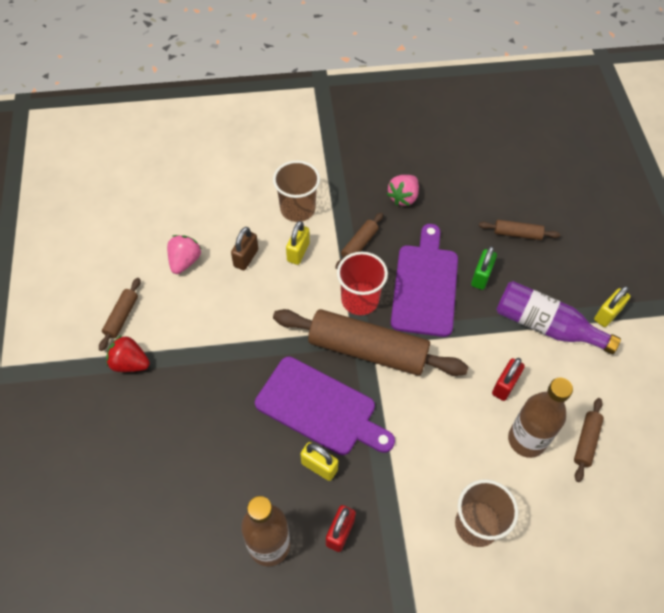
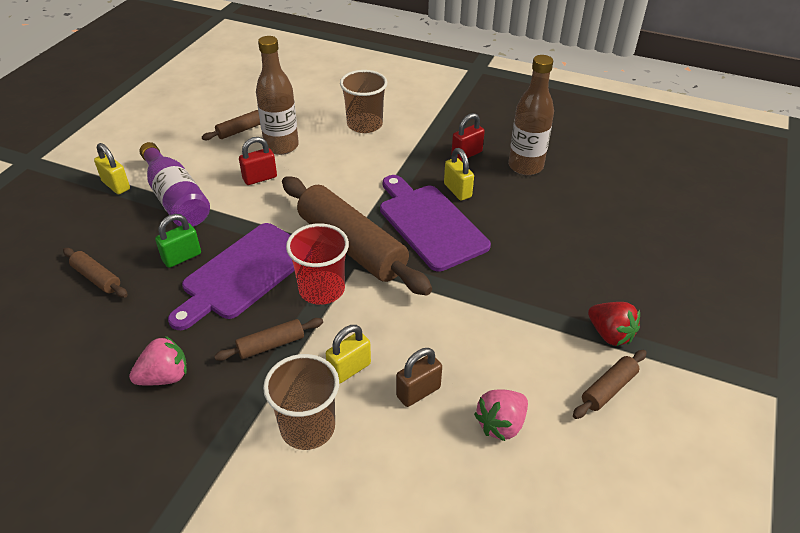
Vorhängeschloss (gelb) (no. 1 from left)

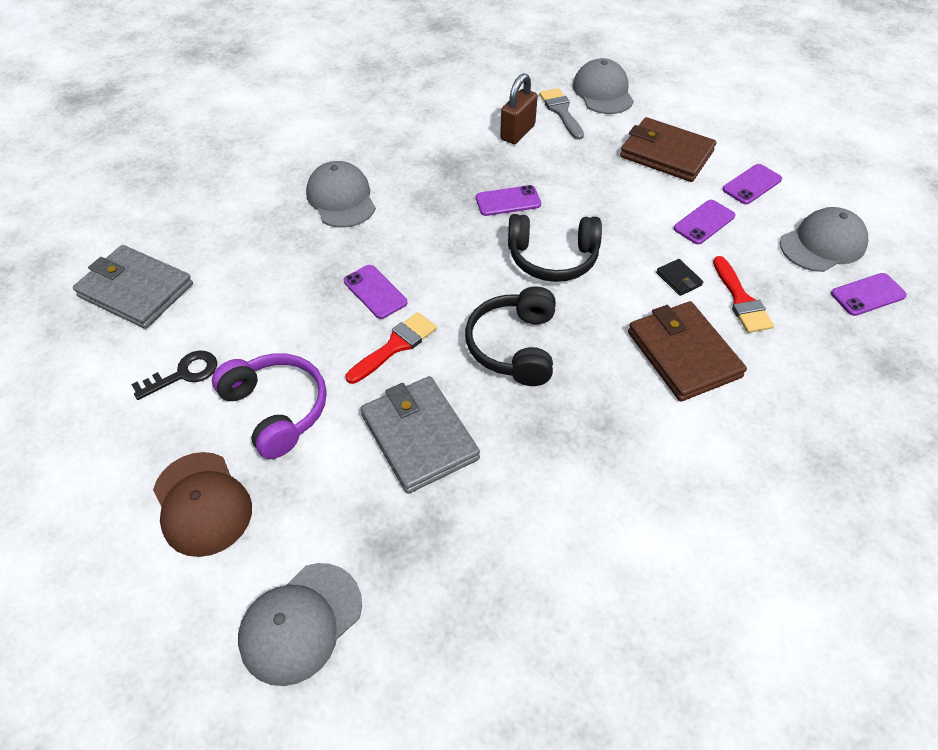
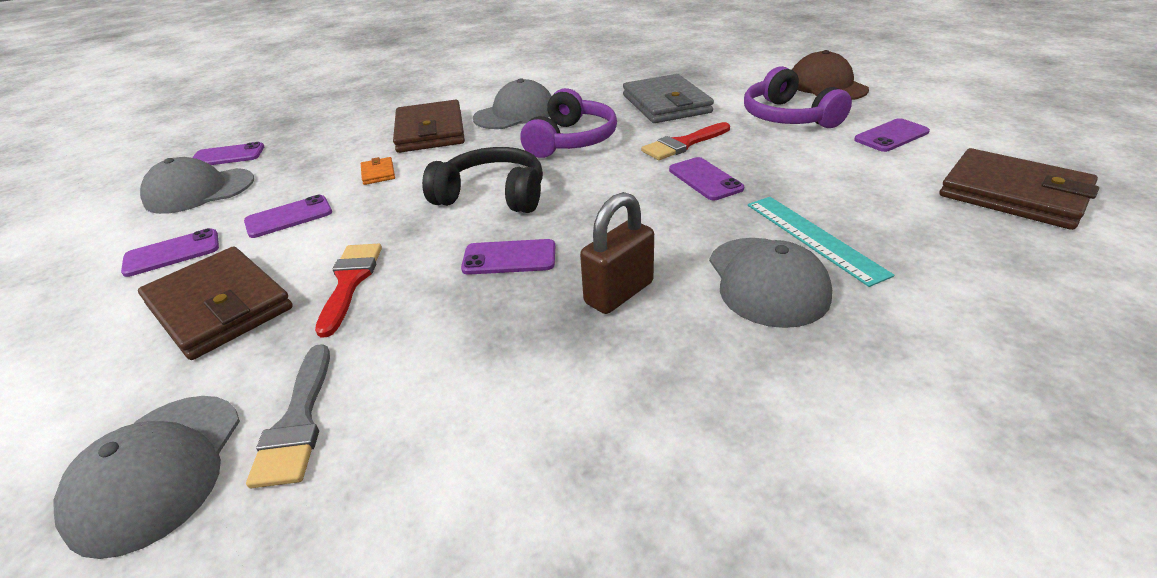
Lineal (türkis)
Kappe (grau) (no. 3 from left)
Vorhängeschloss (braun)
Pinsel (rot) (no. 1 from left)
Handy (lila) (no. 6 from left)
Geldbörse (braun) (no. 3 from left)
Kopfhörer (lila) (no. 1 from left)
Geldbörse (orange)

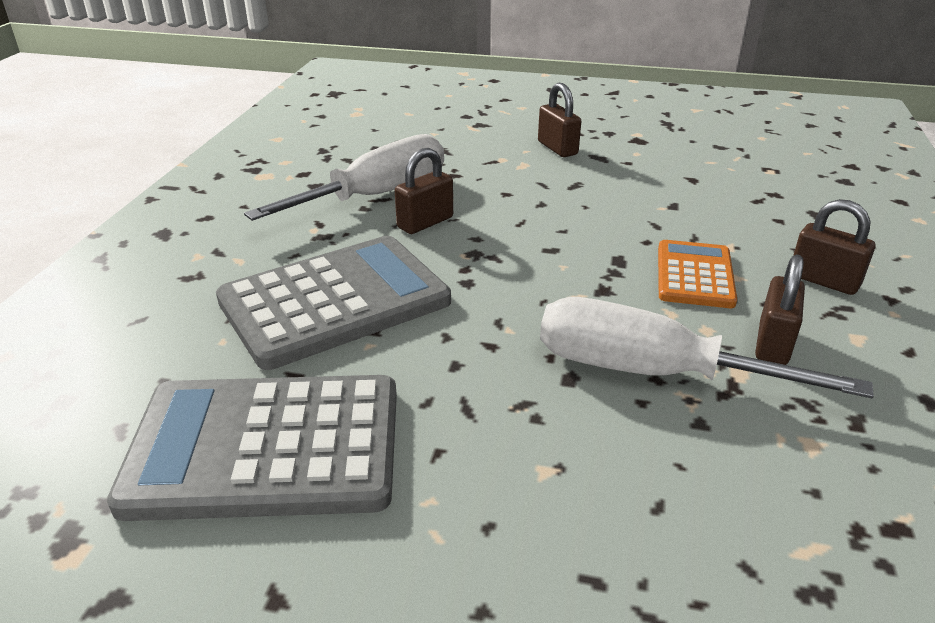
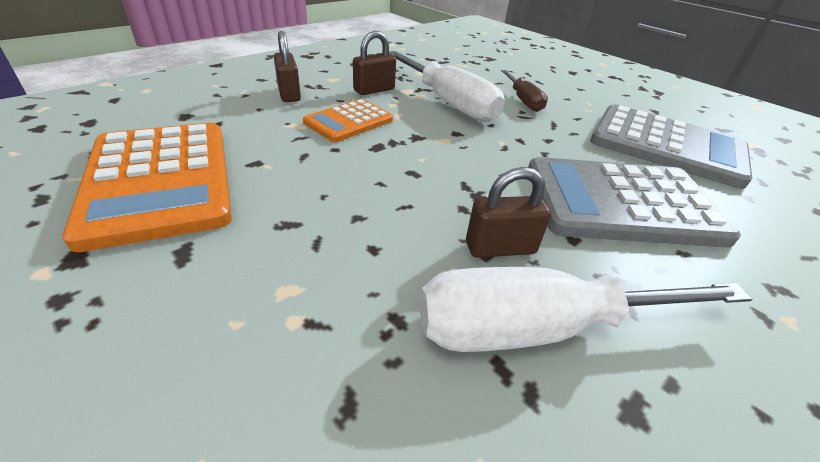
Vorhängeschloss (braun) (no. 2 from left in the first image)
Taschenrechner (orange) (no. 1 from left)
Schraubenzieher (braun)

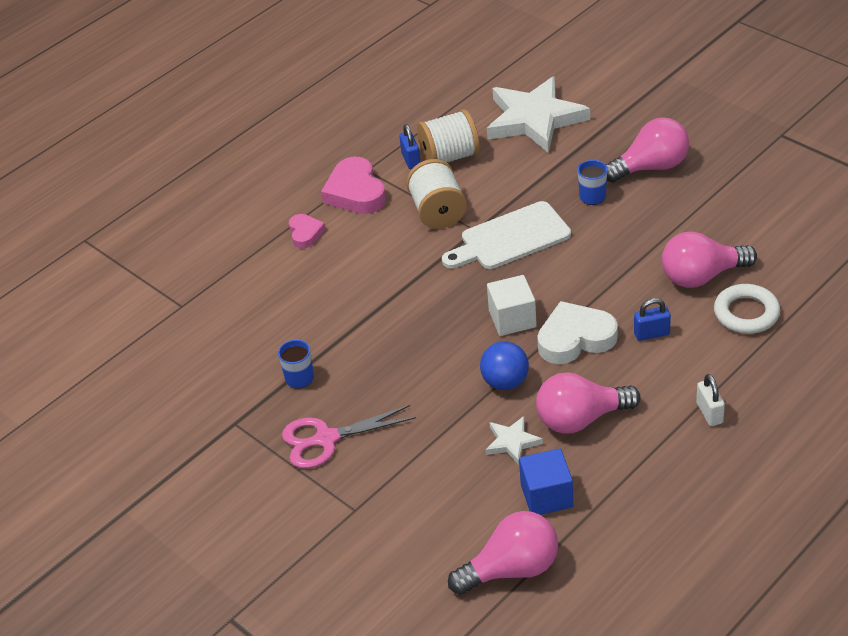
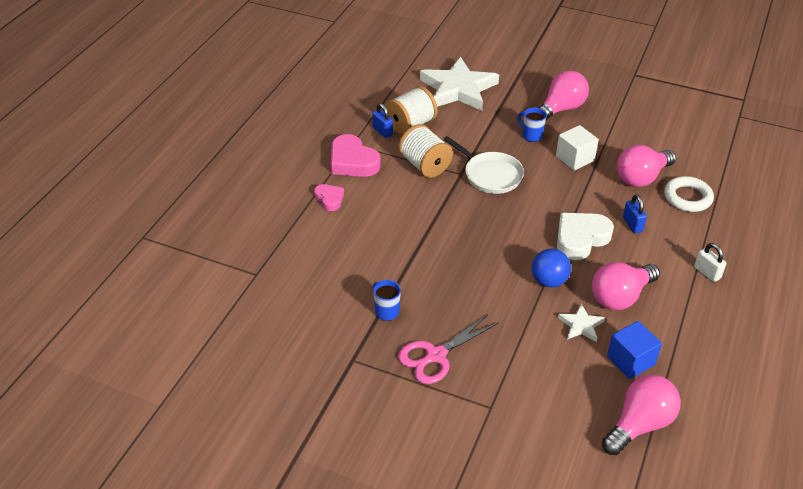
Kubus (weiß)
Pfanne (weiß)
Vorhängeschloss (blau) (no. 2 from left)

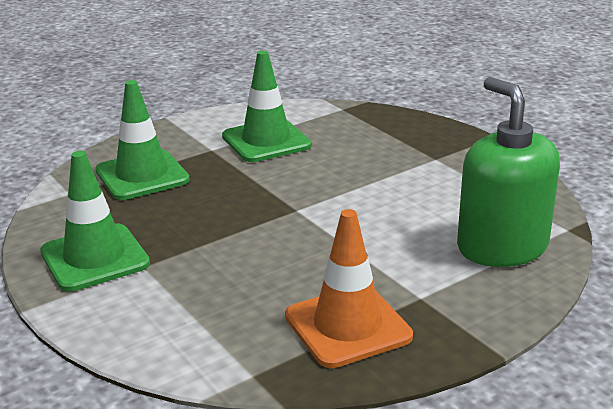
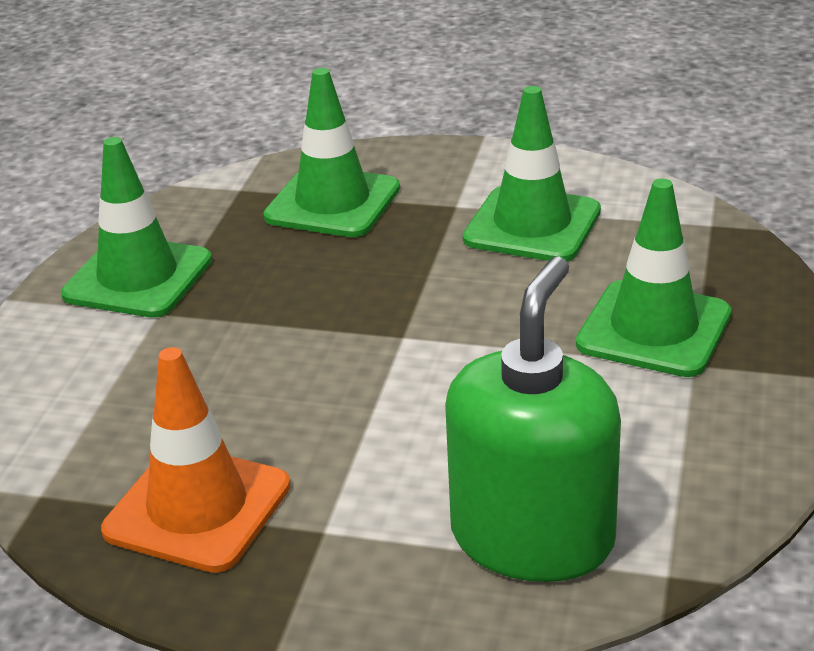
Leitkegel (grün) (no. 4 from left)

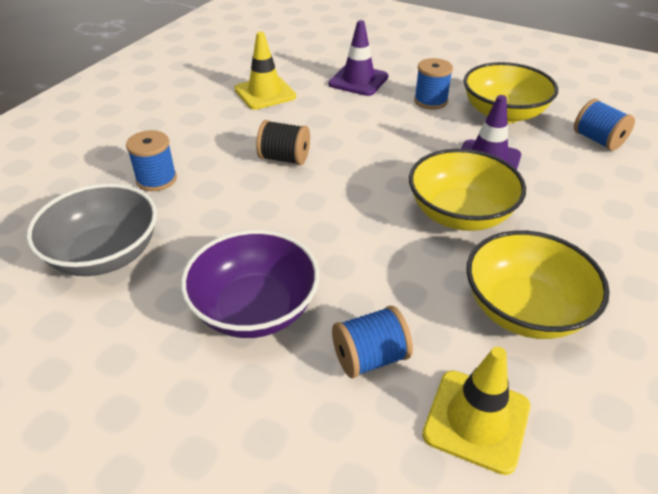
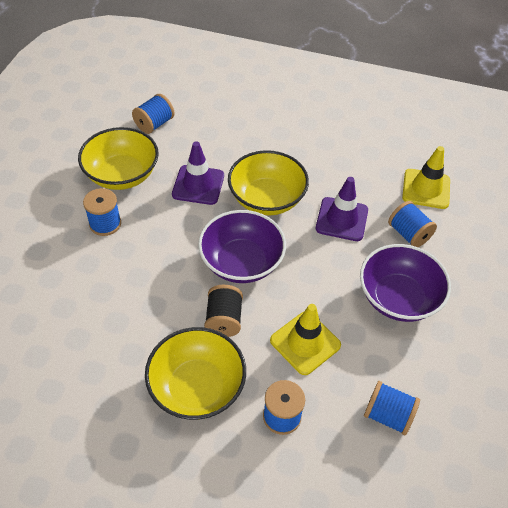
Schüssel (lila) (no. 1 from left)
Leitkegel (gelb) (no. 1 from left)
Leitkegel (lila) (no. 2 from left)
Schüssel (gelb) (no. 2 from left)
Garnrolle (blau) (no. 4 from left)

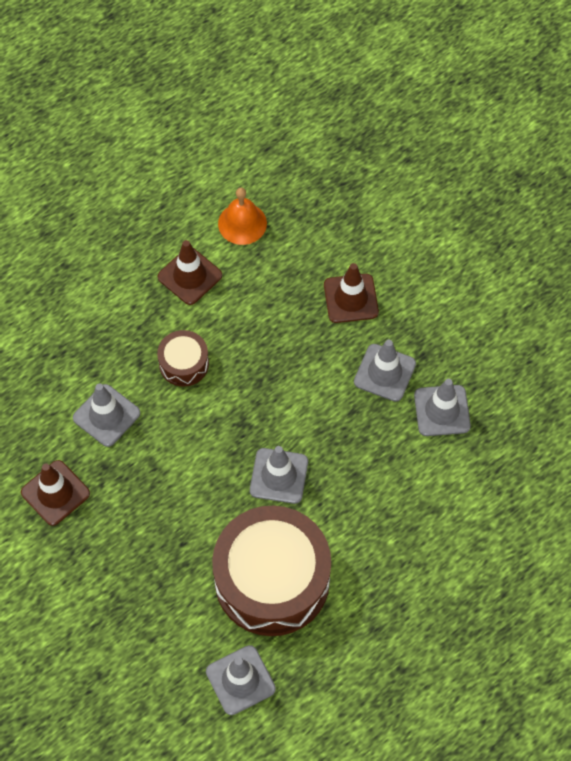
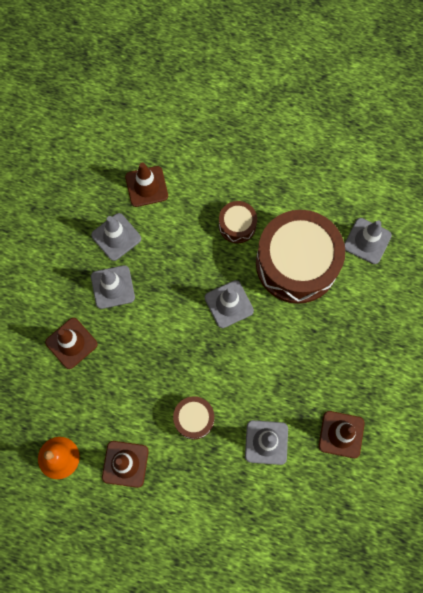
Leitkegel (braun) (no. 3 from left)
Trommel (braun) (no. 2 from left)

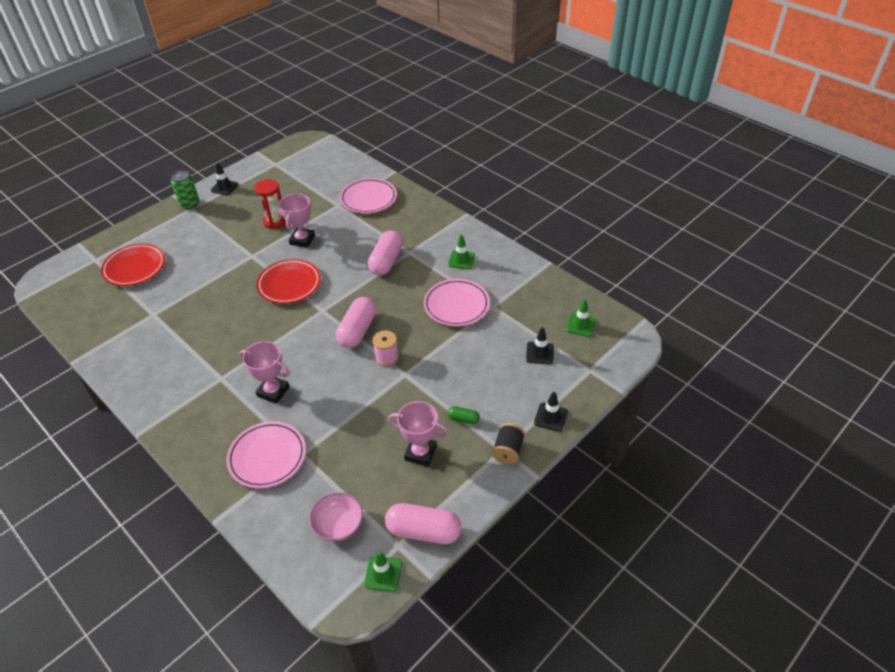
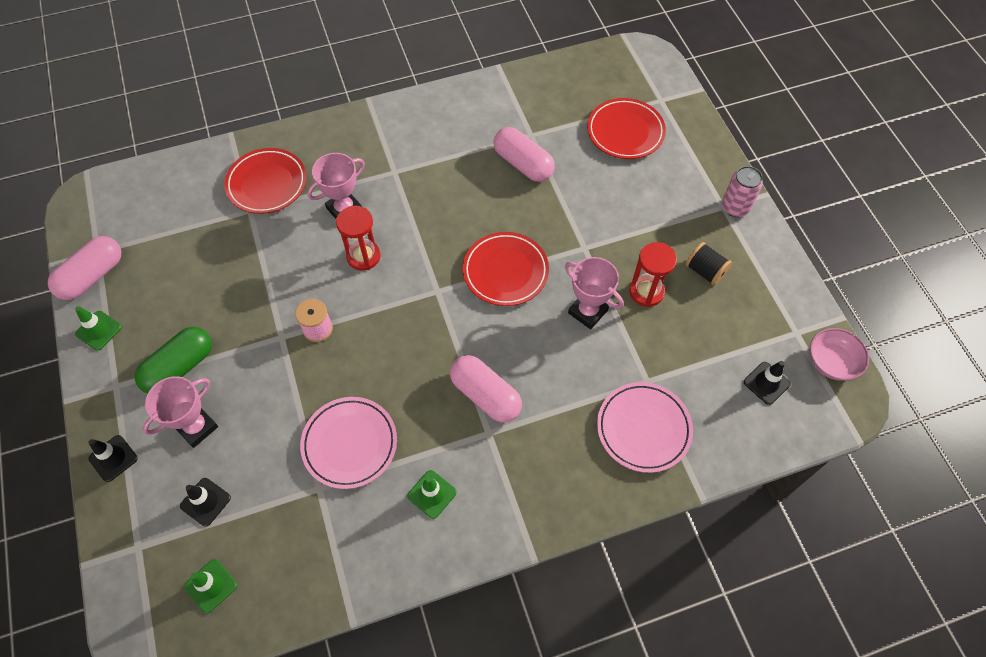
Sanduhr (rot) (no. 1 from left)
Leitkegel (schwarz) (no. 3 from left)
Schüssel (rosa)
Kapsel (rosa) (no. 3 from left)
Leitkegel (grün) (no. 1 from left)
Pokal (rosa) (no. 1 from left)
Garnrolle (schwarz)
Dose (rosa)
Teller (rot) (no. 1 from left)
Kapsel (grün)

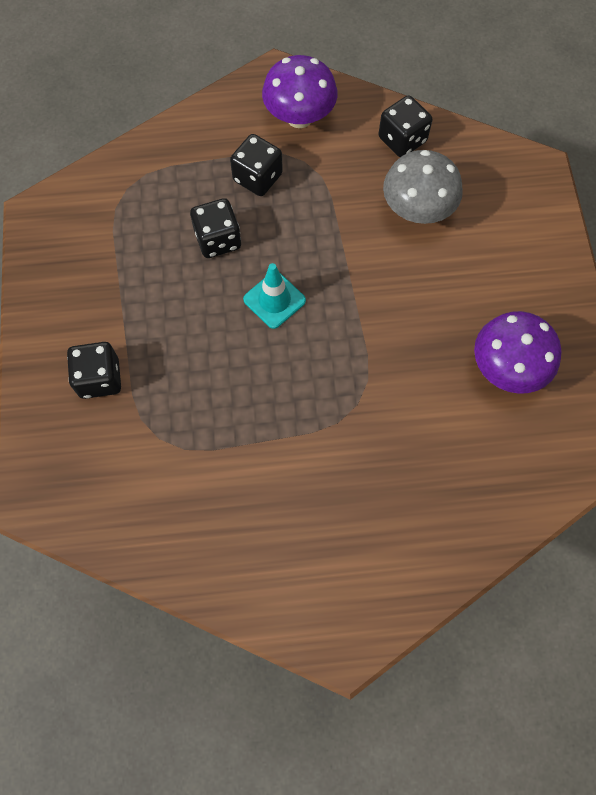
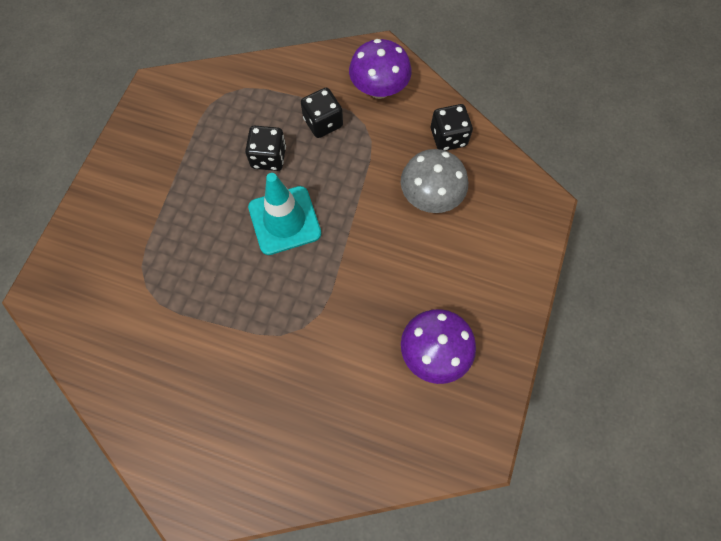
Spielwürfel (schwarz) (no. 1 from left in the first image)
Leitkegel (türkis)

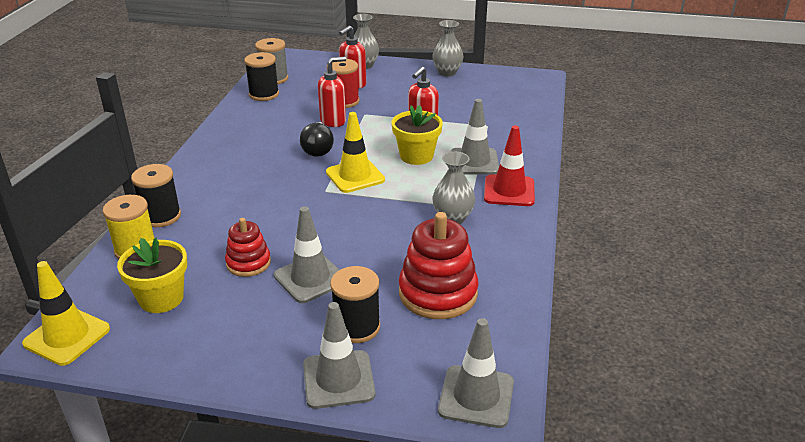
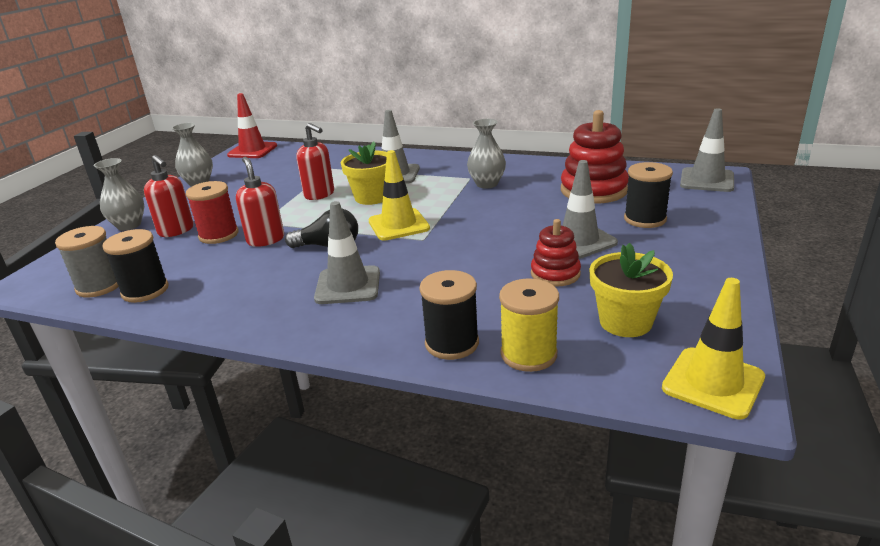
Leitkegel (grau) (no. 1 from left)
Leitkegel (rot)

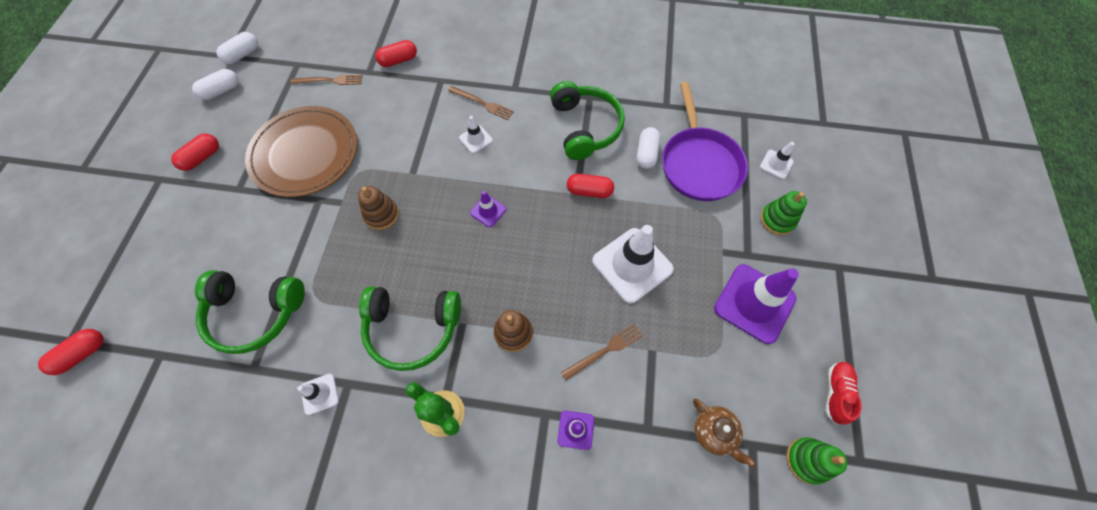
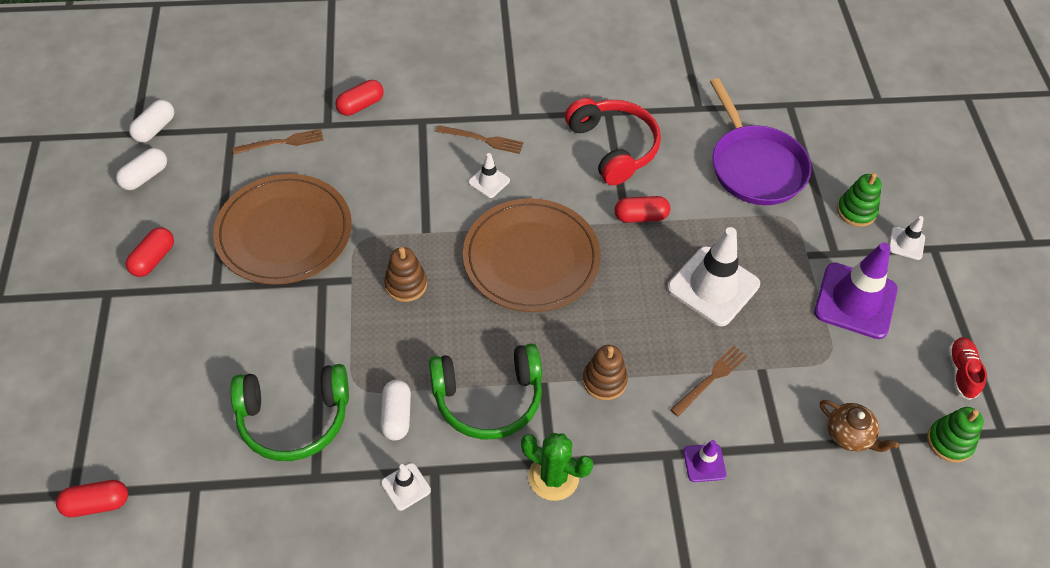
Kapsel (weiß) (no. 3 from left)
Leitkegel (weiß) (no. 4 from left)
Teller (braun) (no. 2 from left)
Kopfhörer (rot)
Kapsel (rot) (no. 1 from left)

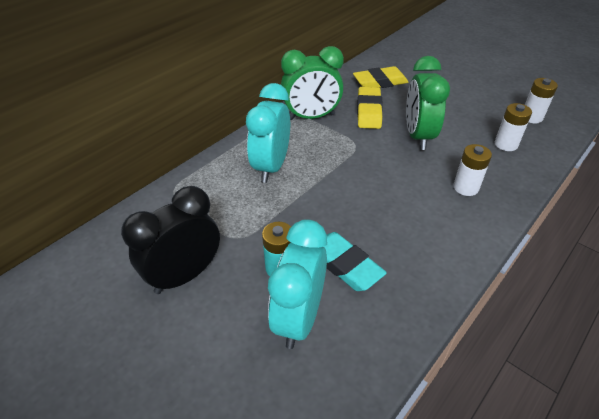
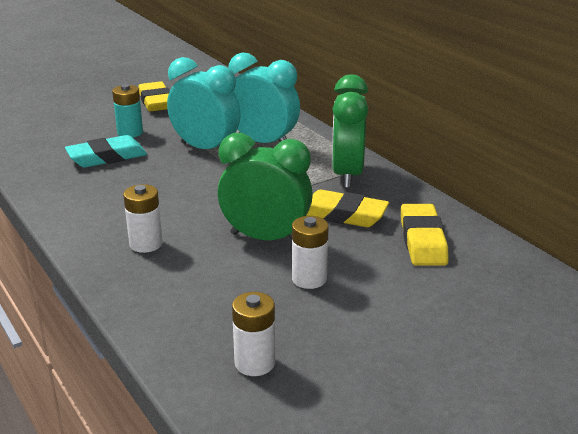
Wecker (türkis) (no. 1 from left)
Batterie (weiß) (no. 3 from left)
Radiergummi (gelb) (no. 1 from left)

